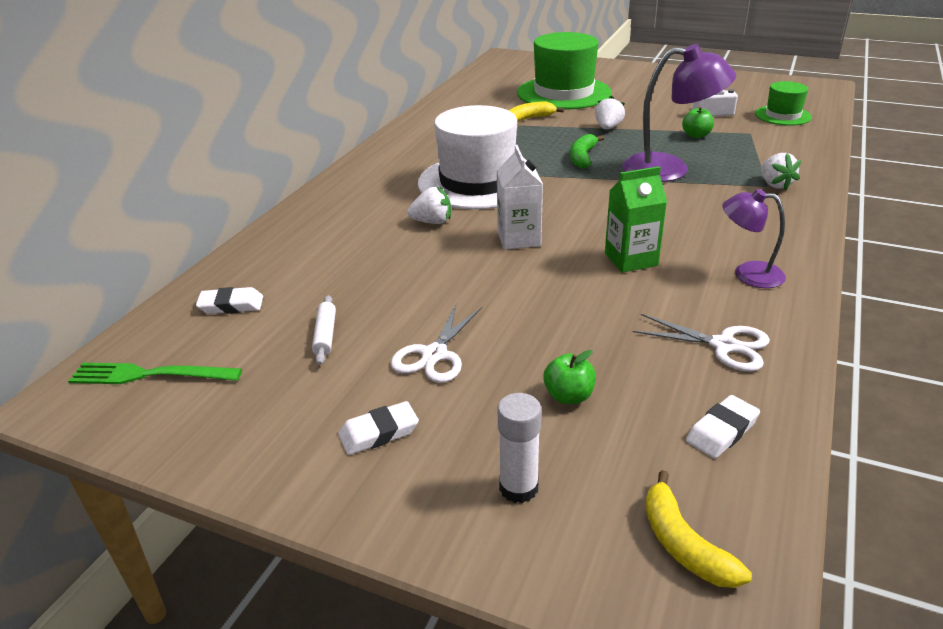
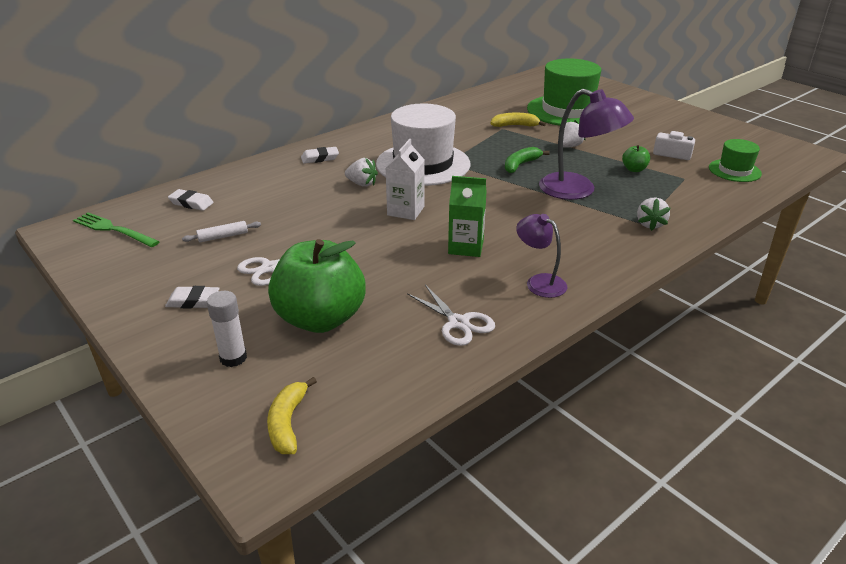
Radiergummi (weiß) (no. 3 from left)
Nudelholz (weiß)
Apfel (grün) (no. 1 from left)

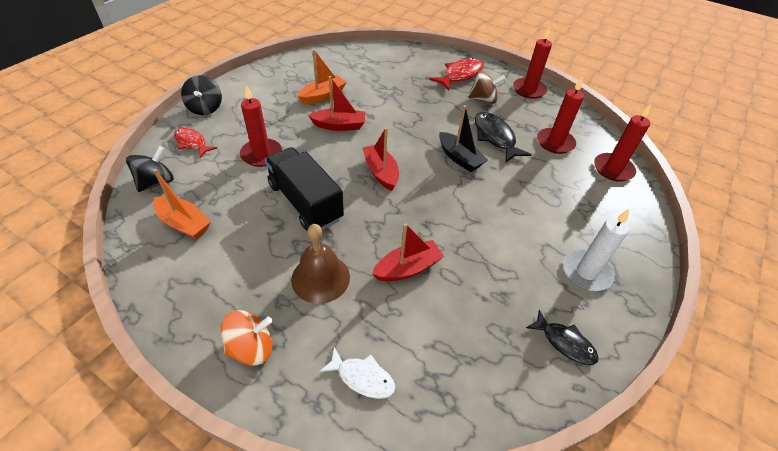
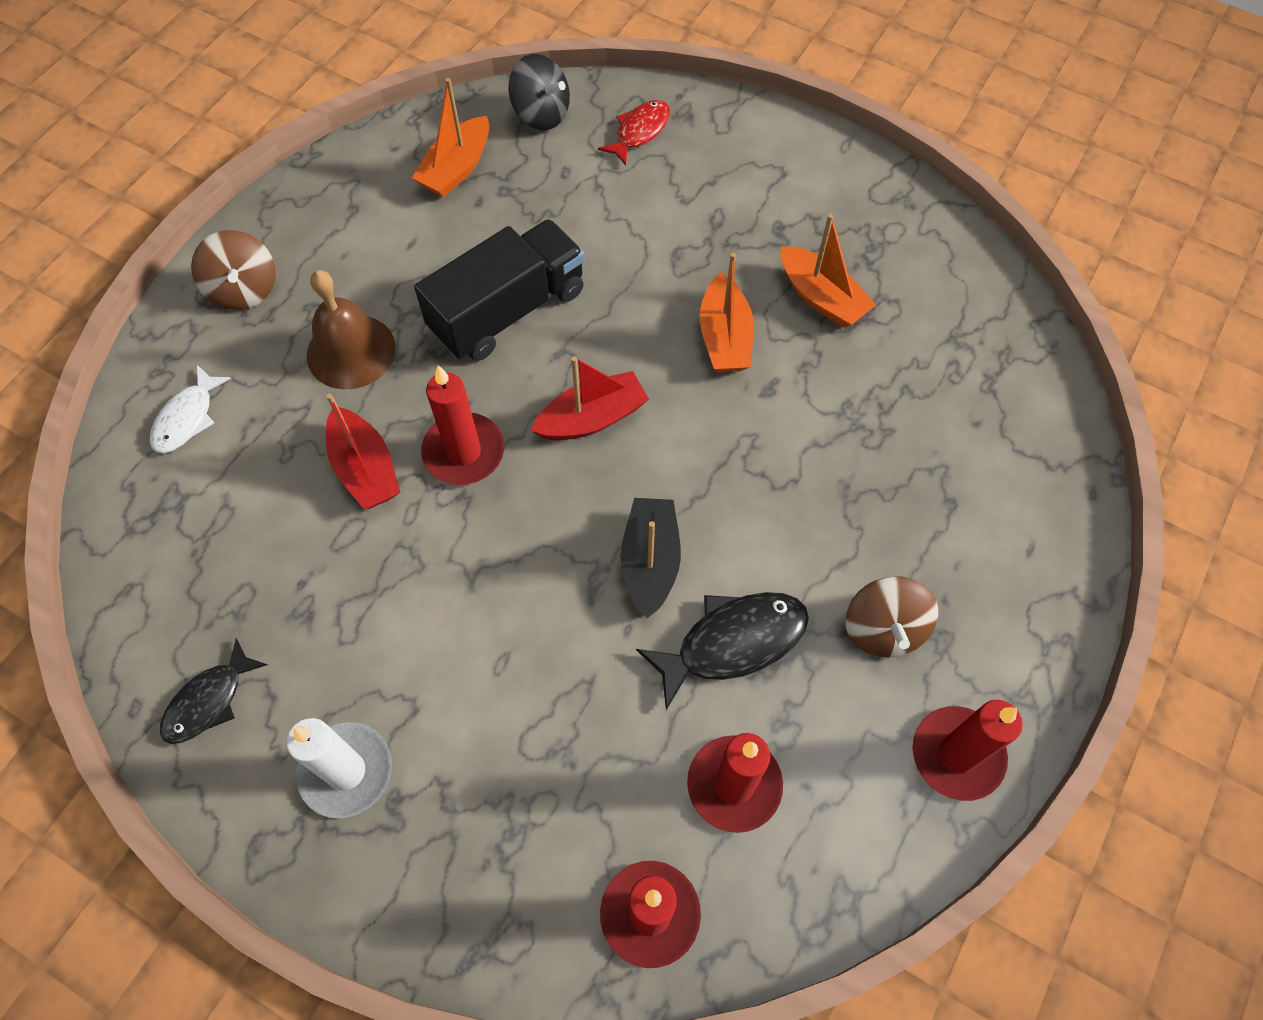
Kreisel (schwarz) (no. 2 from left in the first image)
Fisch (rot) (no. 2 from left in the first image)
Kerze (rot) (no. 1 from left)
Kreisel (braun) (no. 1 from left)
Boot (orange) (no. 2 from left)
Boot (schwarz)

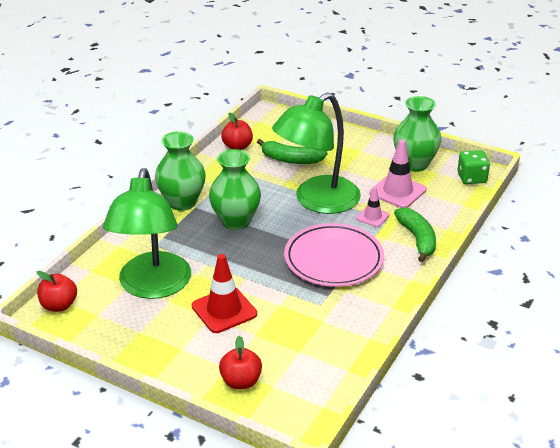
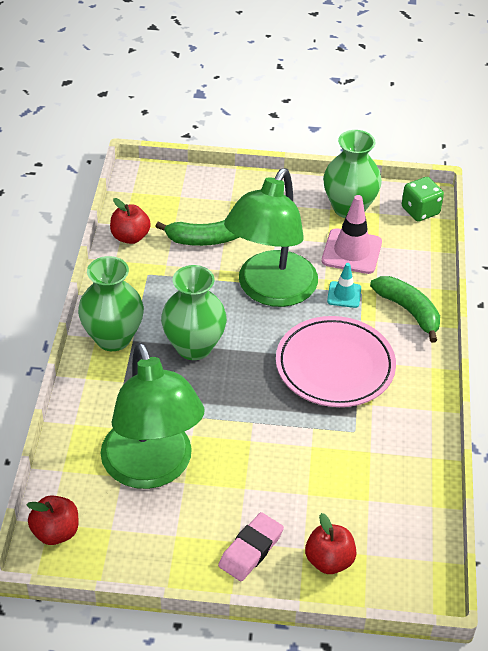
Leitkegel (rot)
Radiergummi (rosa)
Leitkegel (türkis)

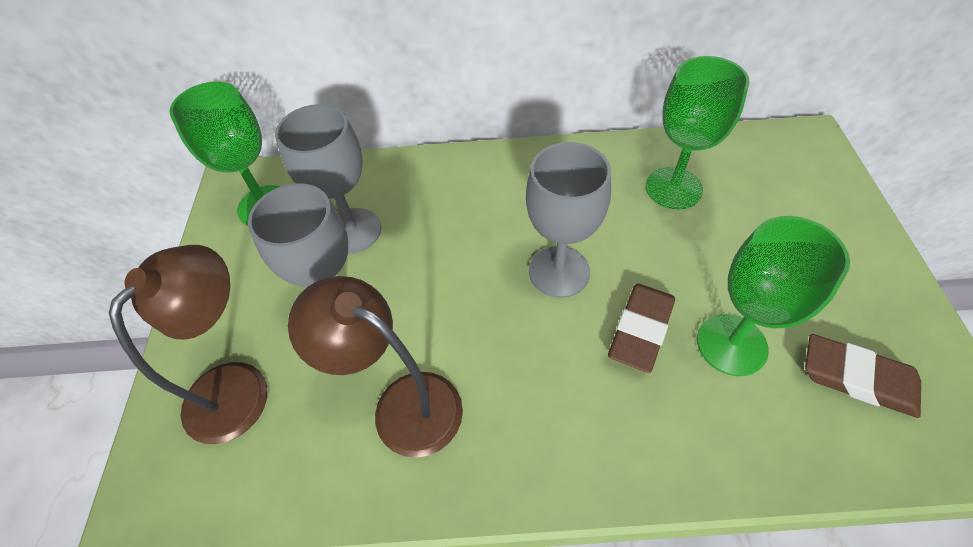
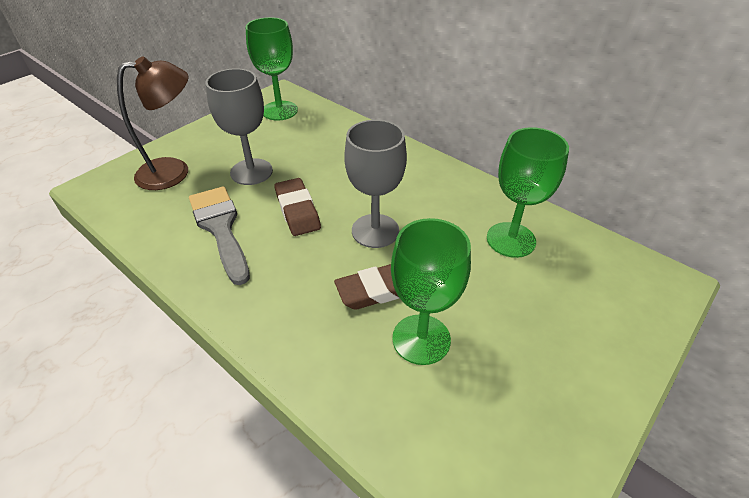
Kelch (grau) (no. 2 from left in the first image)
Radiergummi (braun) (no. 1 from left)
Pinsel (grau)

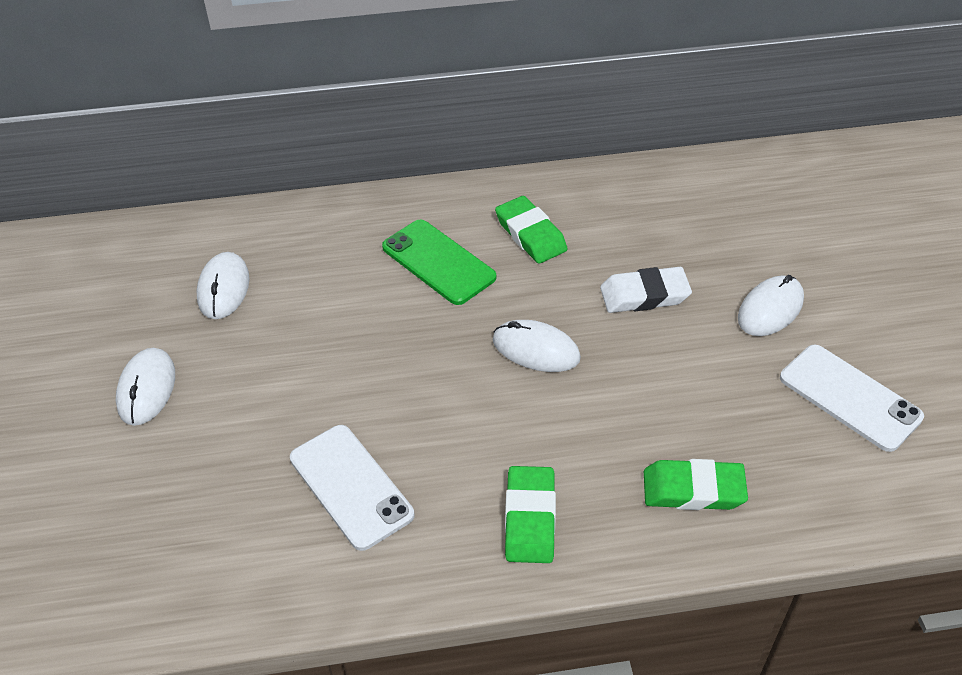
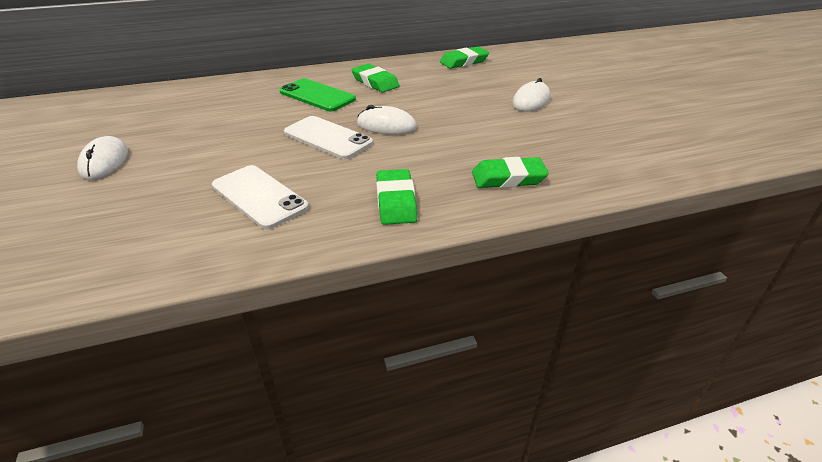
Computermaus (weiß) (no. 2 from left in the first image)
Radiergummi (weiß)
Radiergummi (grün) (no. 3 from left)
Handy (weiß) (no. 2 from left)

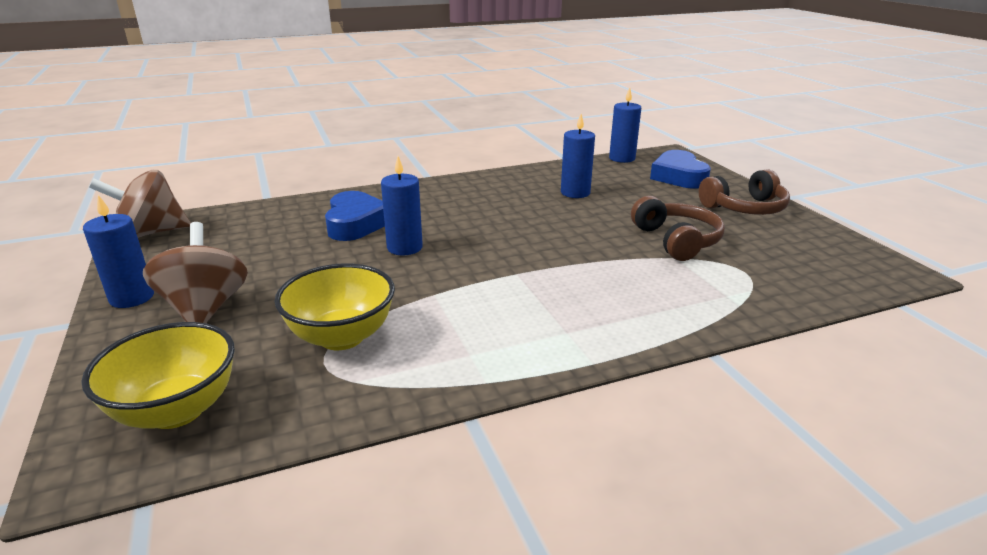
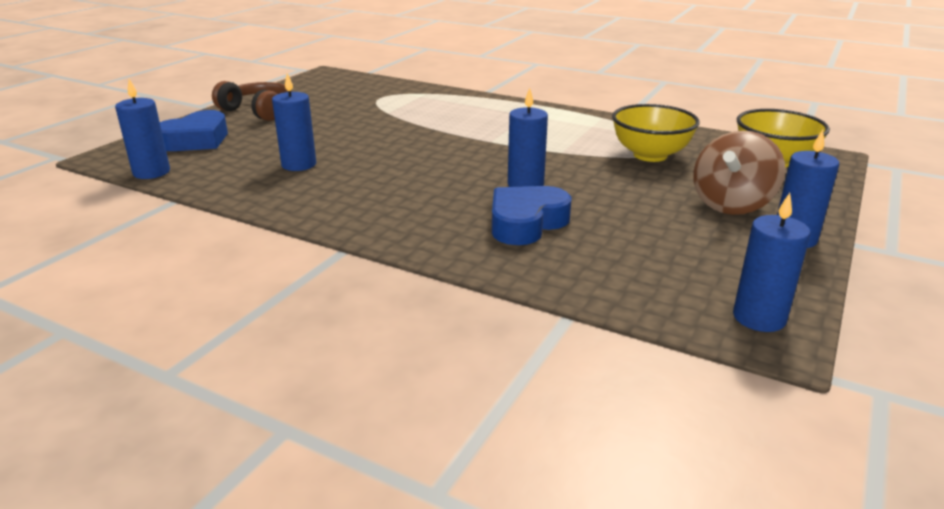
Kopfhörer (braun) (no. 1 from left in the first image)
Kerze (blau) (no. 4 from left)

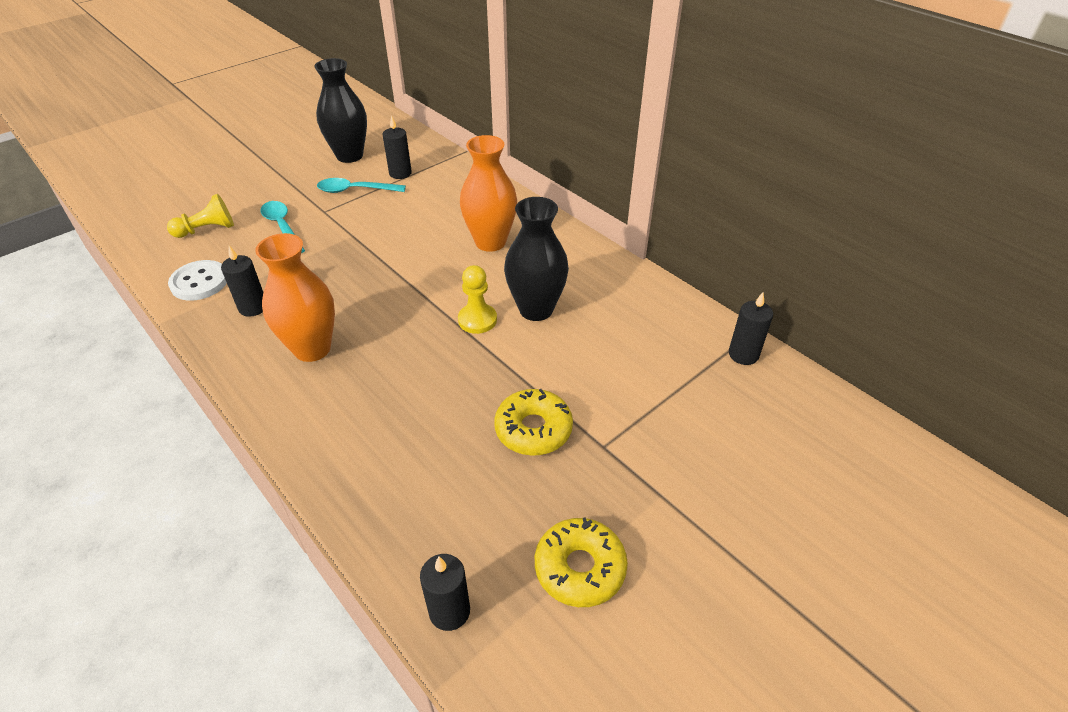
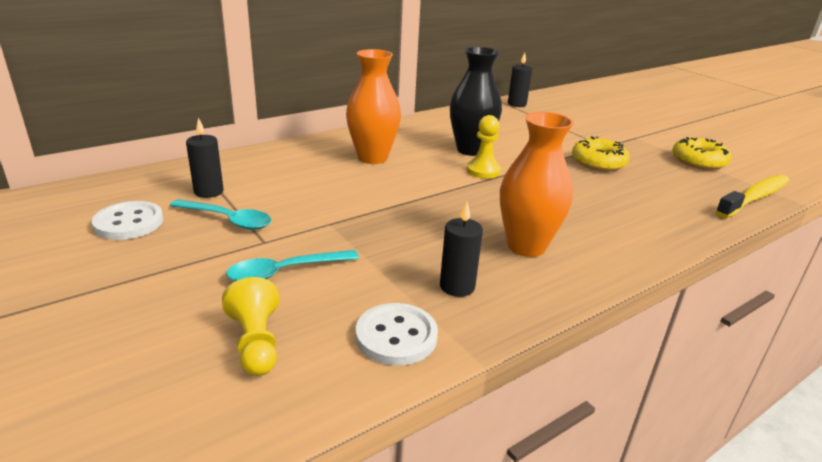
Knopf (weiß) (no. 1 from left)
Zahnbürste (gelb)
Löffel (türkis) (no. 1 from left)

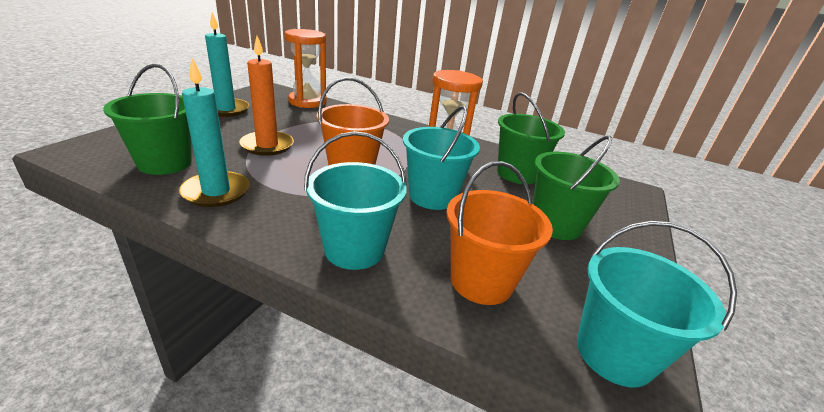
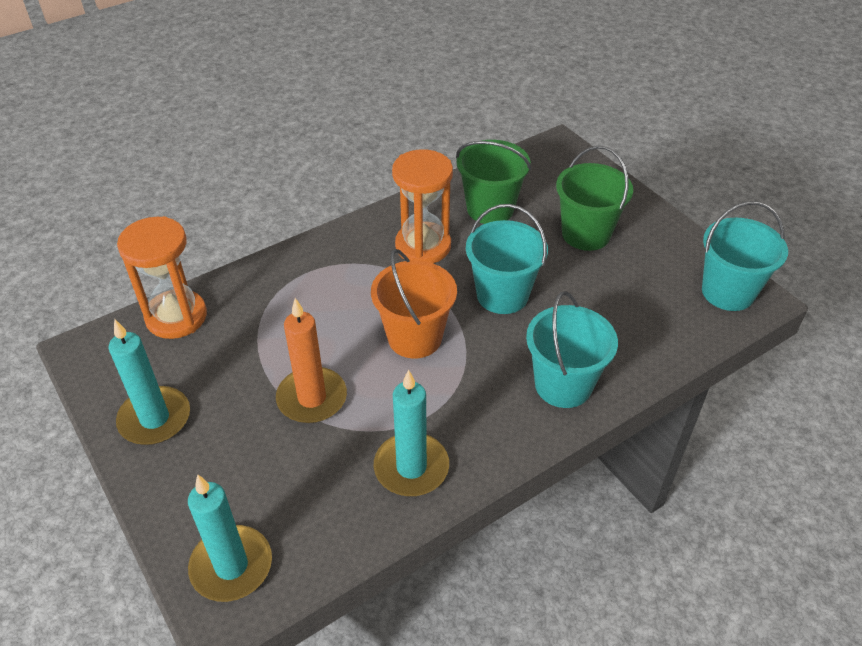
Eimer (grün) (no. 1 from left in the first image)
Eimer (orange) (no. 2 from left in the first image)
Kerze (türkis) (no. 2 from left)

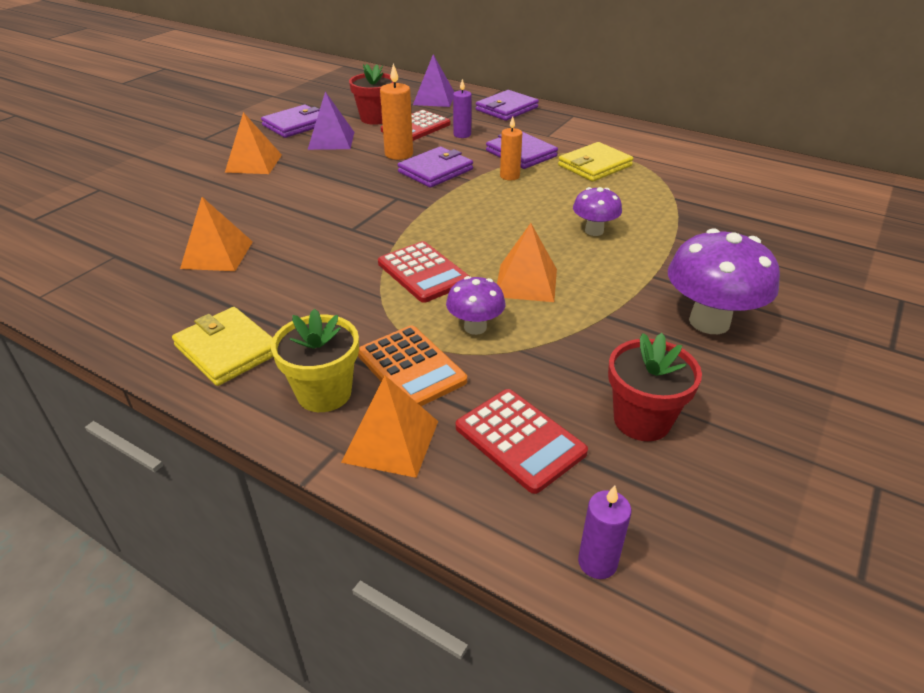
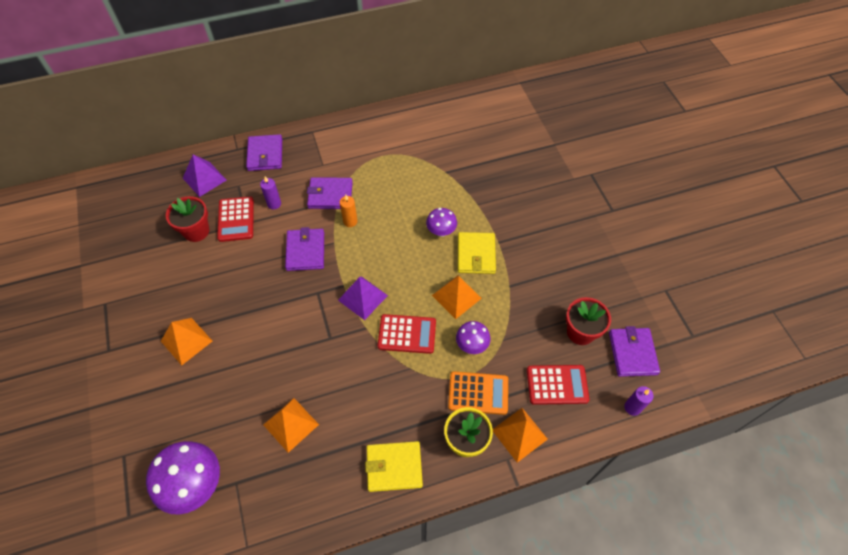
Kerze (orange) (no. 1 from left in the first image)
Geldbörse (lila) (no. 4 from left)
Pyramide (lila) (no. 2 from left)
Geldbörse (gelb) (no. 2 from left)
Pilz (lila) (no. 1 from left)

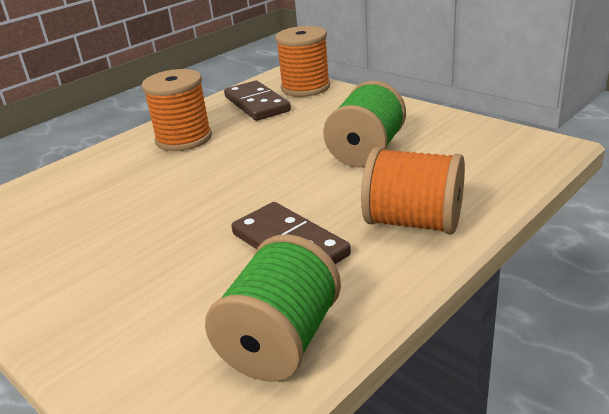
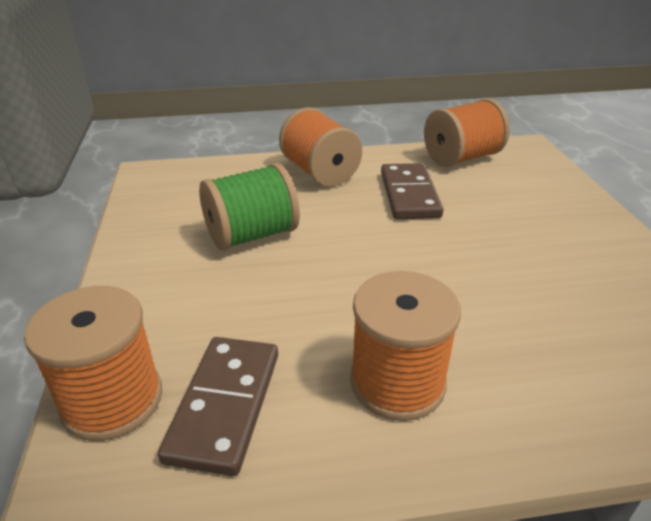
Garnrolle (orange) (no. 4 from left)

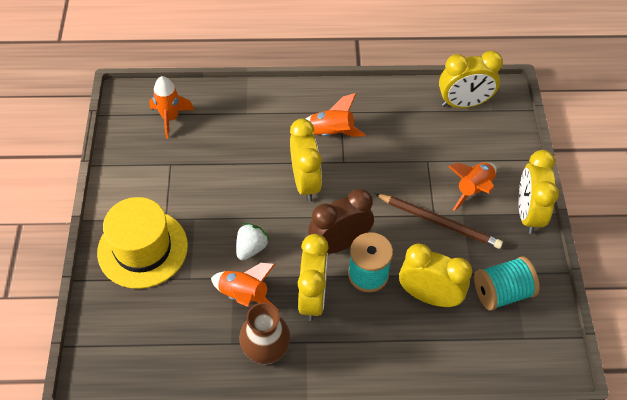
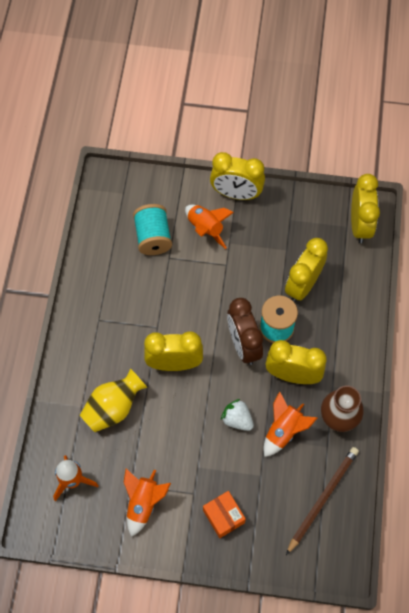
Vase (gelb)
Rakete (orange) (no. 2 from left)
Bleistift (braun)
Wecker (gelb) (no. 5 from left)
Garnrolle (türkis) (no. 1 from left)
Schachtel (orange)

